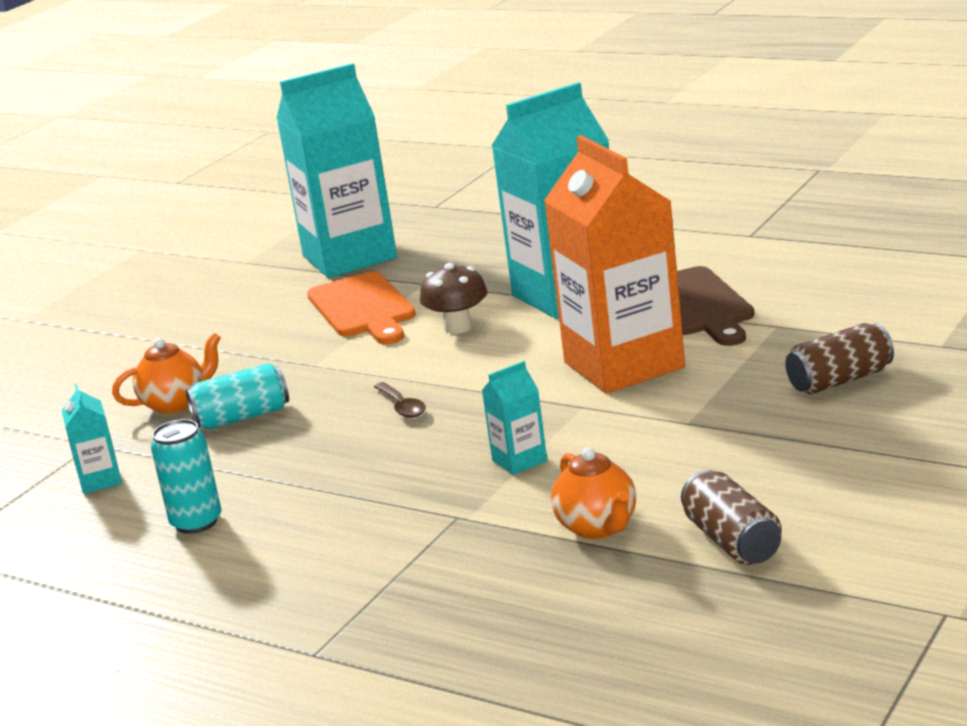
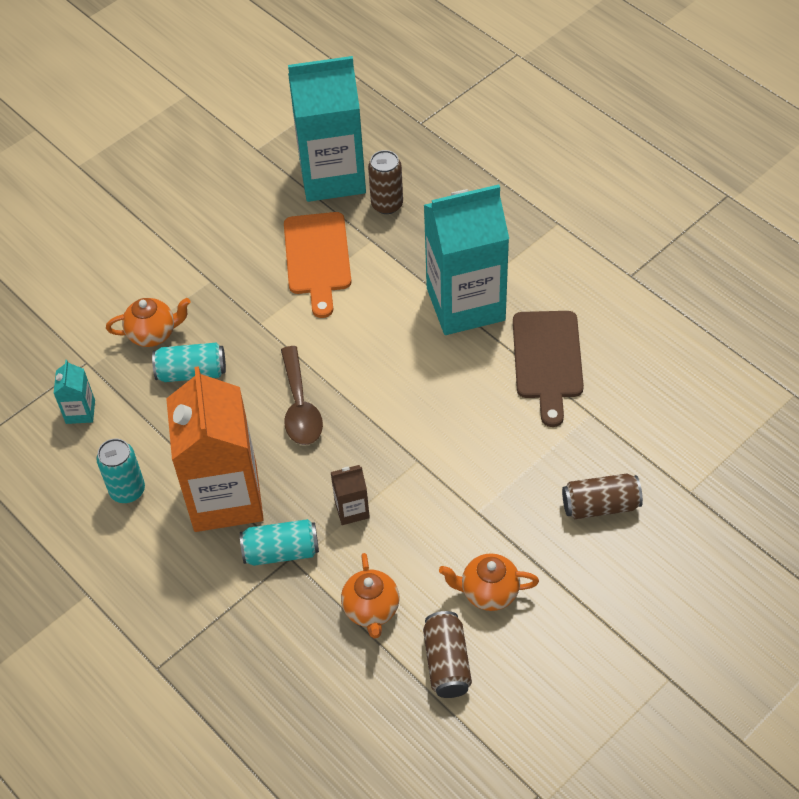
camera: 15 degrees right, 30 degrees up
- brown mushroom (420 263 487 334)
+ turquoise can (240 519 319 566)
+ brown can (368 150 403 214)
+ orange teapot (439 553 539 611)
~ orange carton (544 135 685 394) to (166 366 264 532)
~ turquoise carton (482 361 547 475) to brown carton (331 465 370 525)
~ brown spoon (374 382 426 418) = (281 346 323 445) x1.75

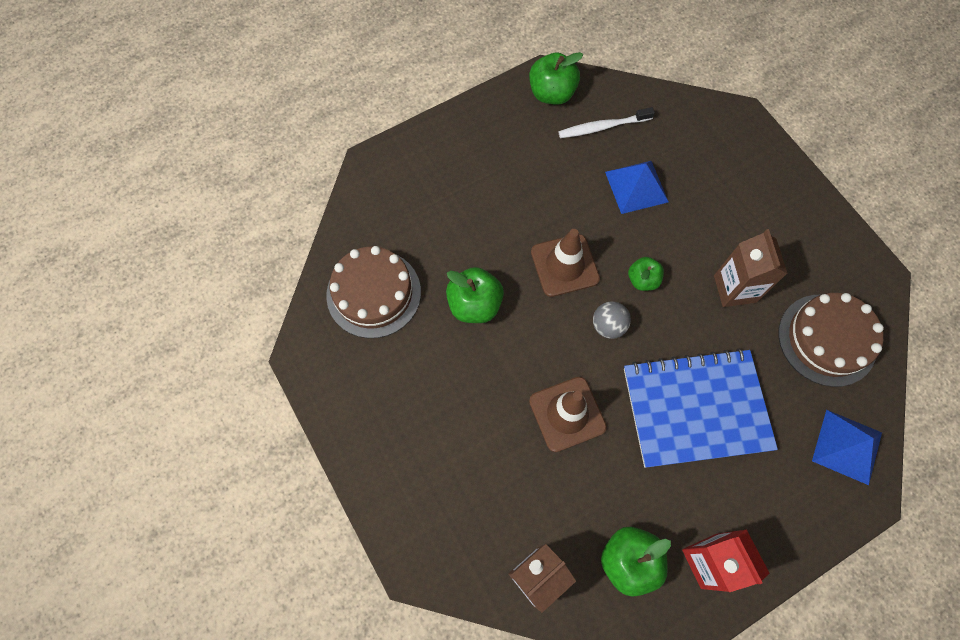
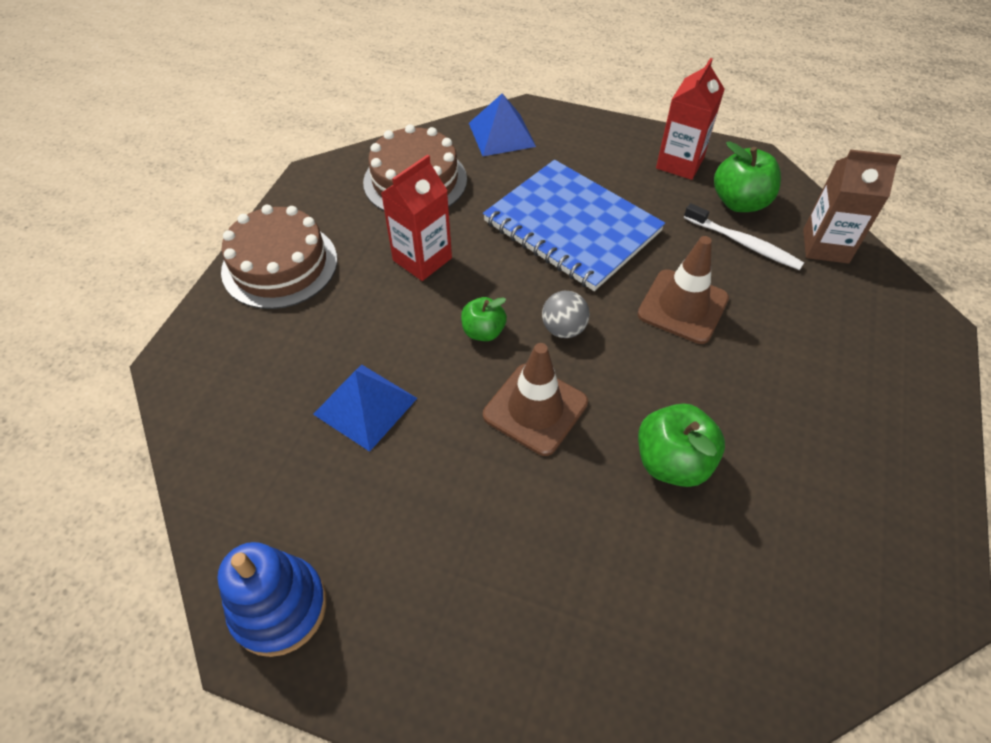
camera: 130 degrees left, 15 degrees down
~ brown cake (326 246 421 338) to (221 205 337 309)
~ white toothbrush (558 107 655 138) to (684 203 804 270)
~ green apple (529 52 583 105) to blue stacking toy (217 542 327 657)
~ brown carton (714 229 788 307) to red carton (381 155 452 281)

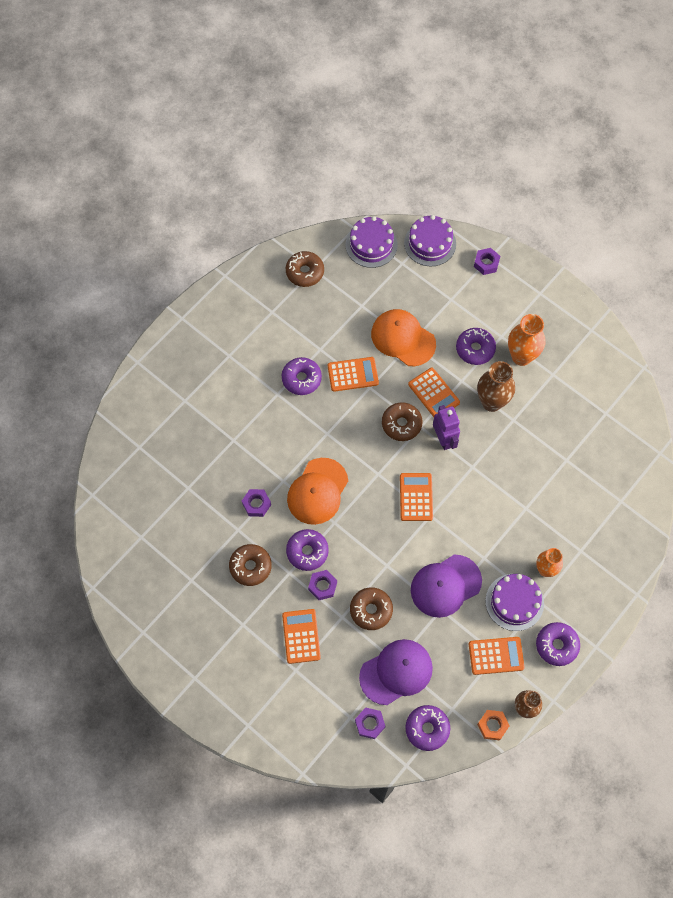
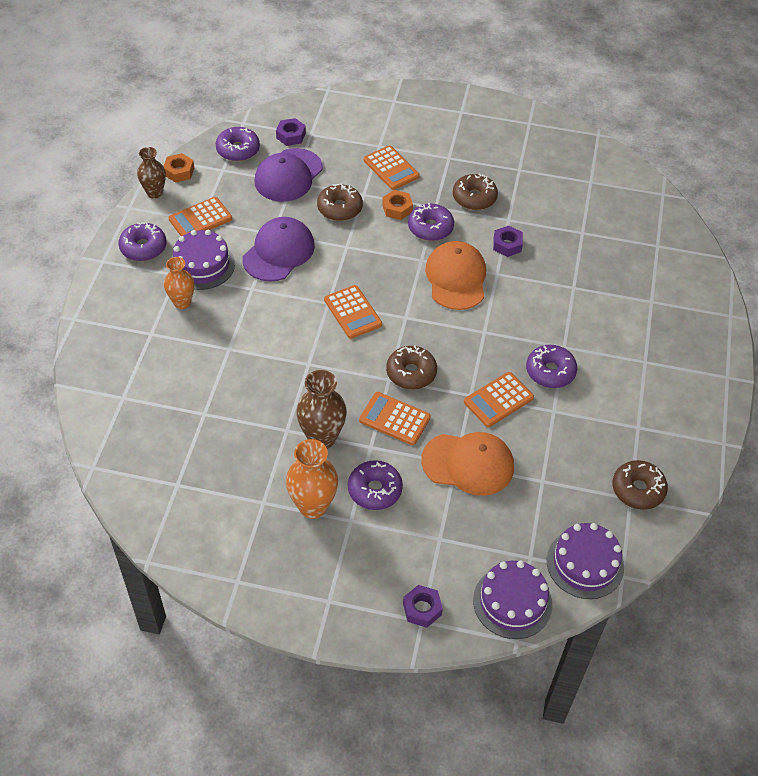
camera: 150 degrees right, 15 degrees down
- purple robot (433 405 460 450)
~ purple nut (308 570 337 600) to orange nut (382 190 413 220)

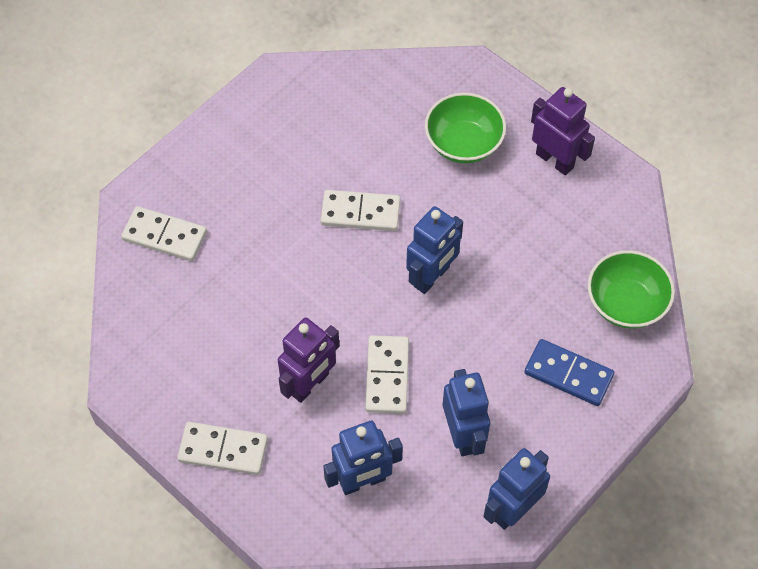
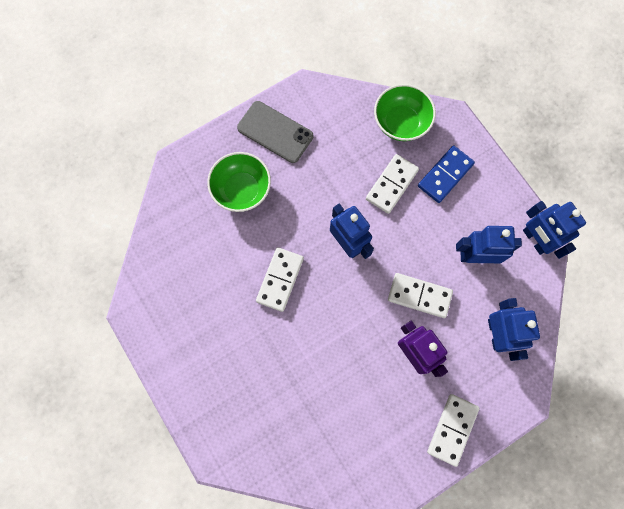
camera: 75 degrees left, 15 degrees up
~ white domino (121 206 207 261) to (366 154 419 214)
~ purple robot (531 87 595 175) to grey phone (237 101 313 163)

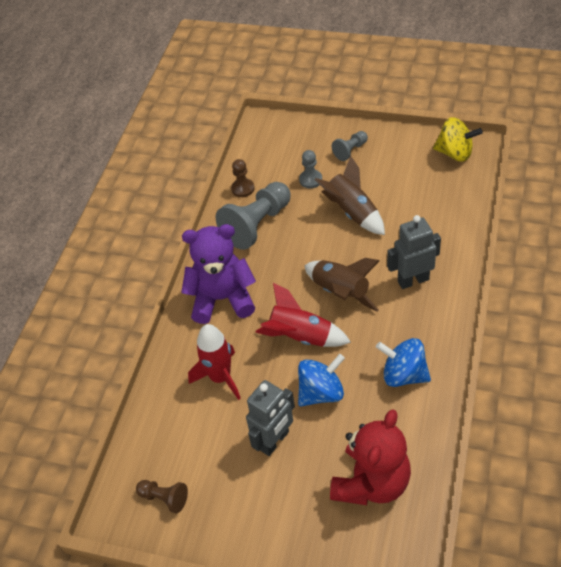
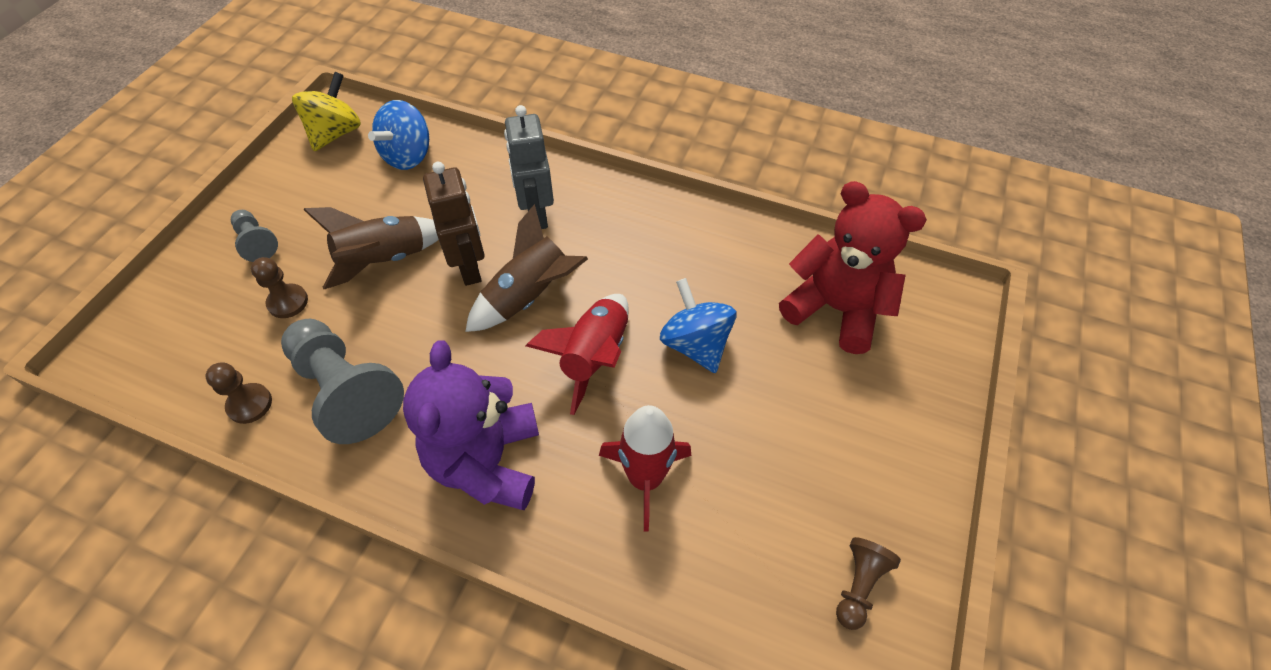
camera: 90 degrees left, 5 degrees up
- grey robot (246 380 295 456)
+ brown robot (423 162 485 286)
~ blue spinning top (376 338 431 387) to (368 100 429 170)
~ grey pawn (299 150 322 188) to brown pawn (251 257 308 318)

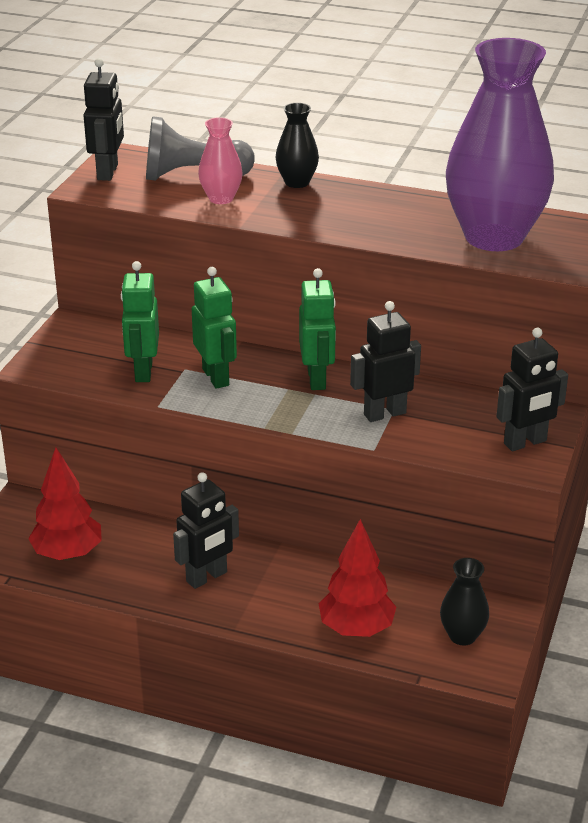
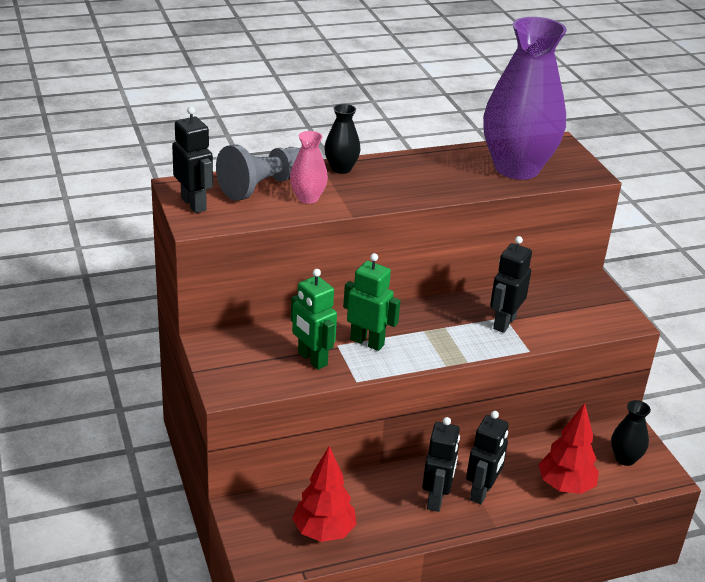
camera: 40 degrees left, 0 degrees up
- green robot (299 268 336 390)
~ black robot (496 328 568 451) to (466 411 509 504)

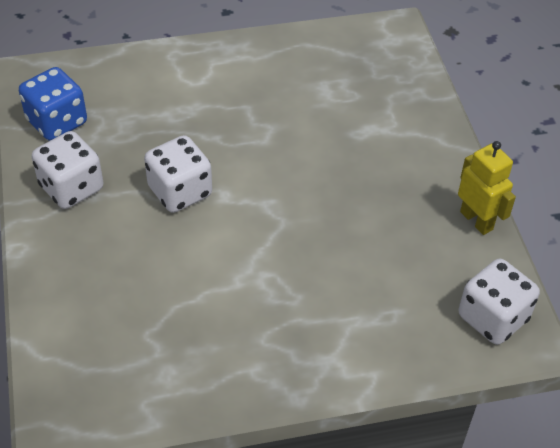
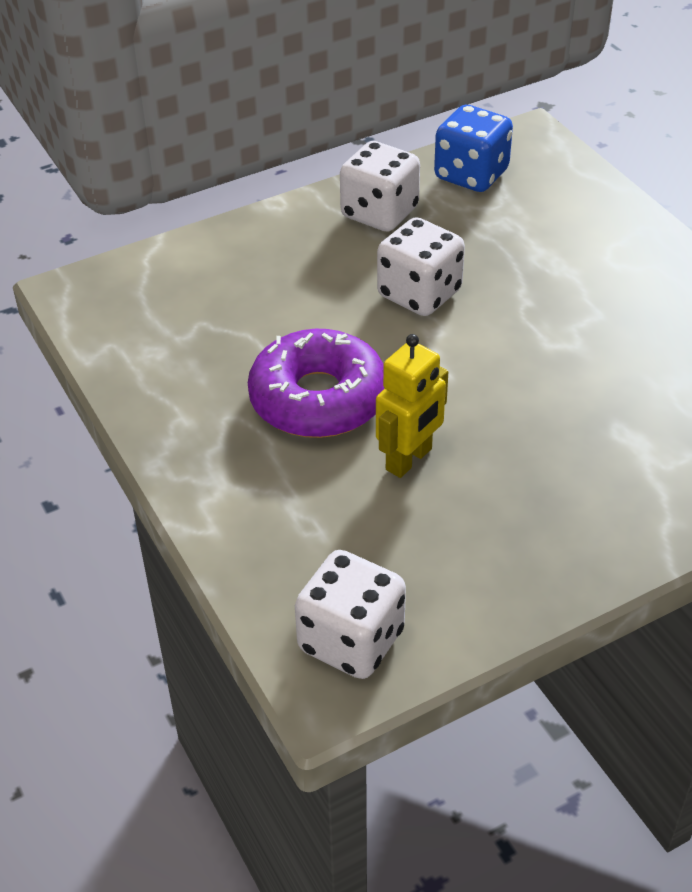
camera: 75 degrees right, 5 degrees down
+ purple donut (248 329 385 438)
~ yellow robot (458 141 516 235) to (376 334 448 478)

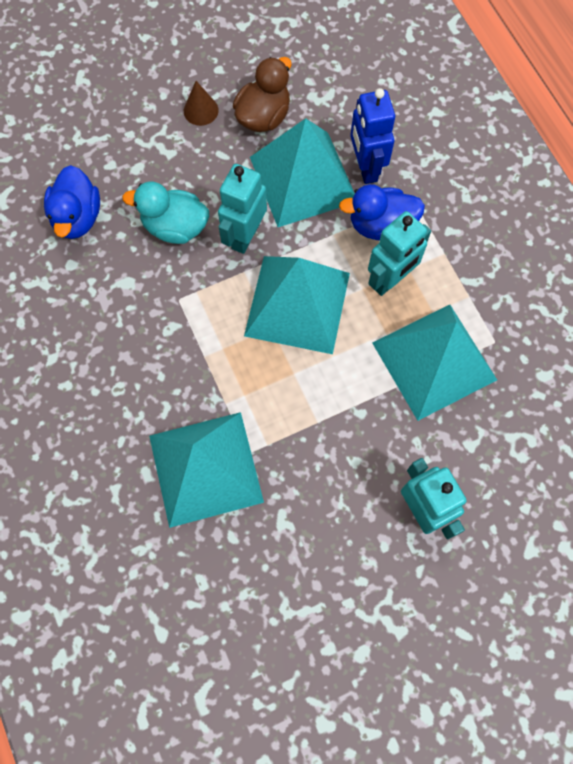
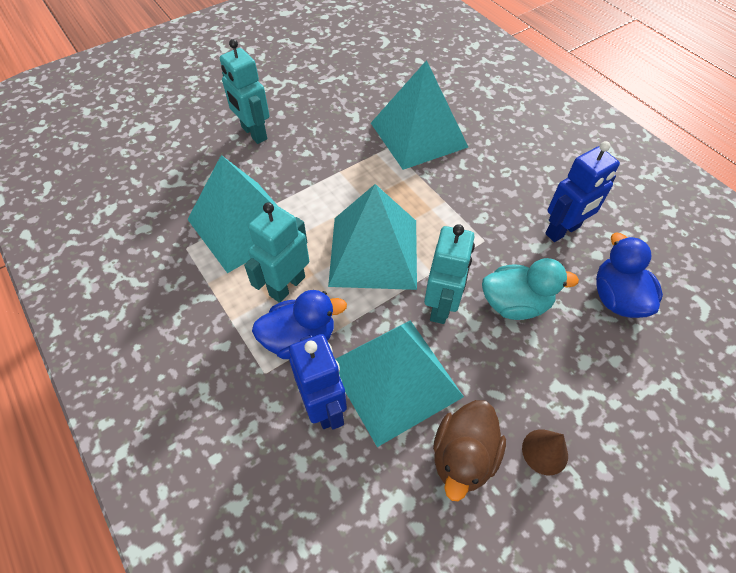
camera: 170 degrees right, 15 degrees down
+ blue robot (545 141 620 242)

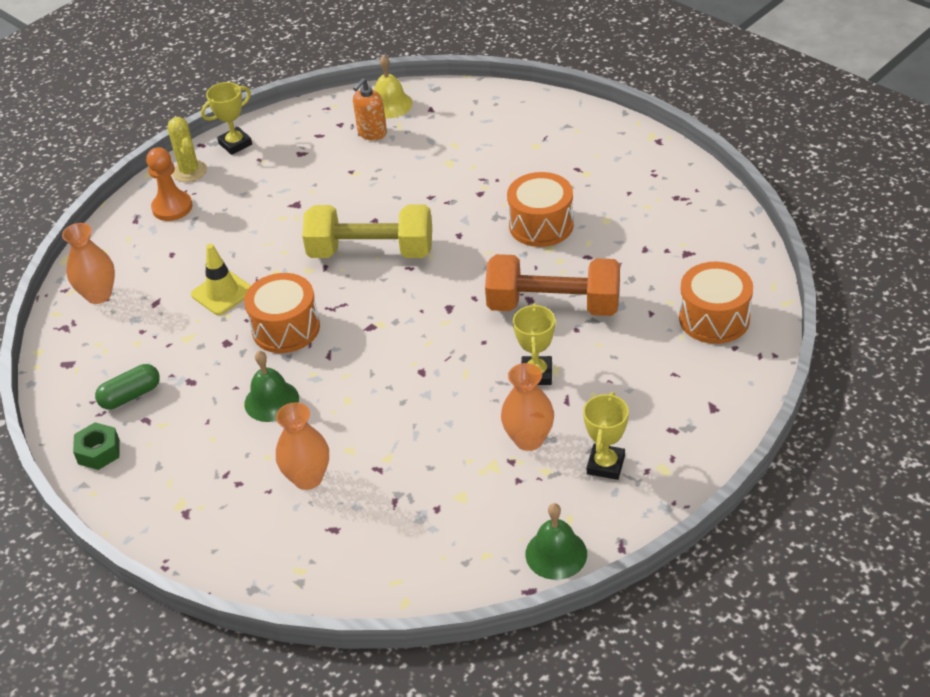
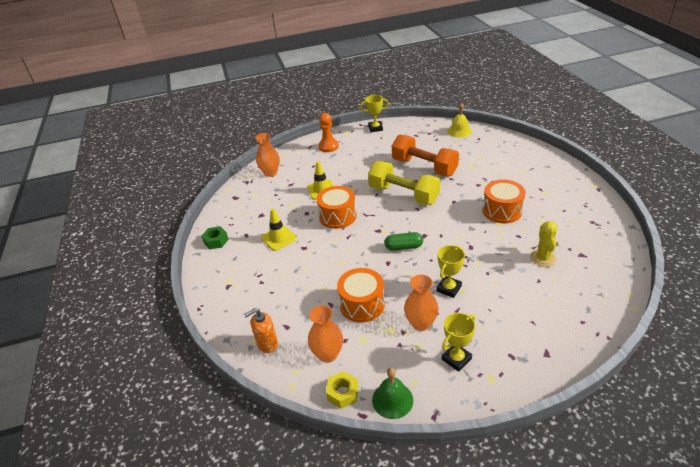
camera: 30 degrees right, 5 degrees down
- green bell (244 351 299 422)
+ yellow traffic cone (261 208 297 251)
+ yellow nut (326 371 358 409)
~ green capsule (95 364 160 410) to (384 232 423 251)
~ yellow cactus (168 117 207 182) to (530 221 558 267)
~ orange vase (276 402 329 490) to (308 305 343 363)
~ orange soap dispenser (353 78 387 140) to (244 308 278 353)
~ orange dumbbell (485 254 620 316) to (392 135 459 176)
~ orange drum (679 262 753 344) to (337 268 385 322)

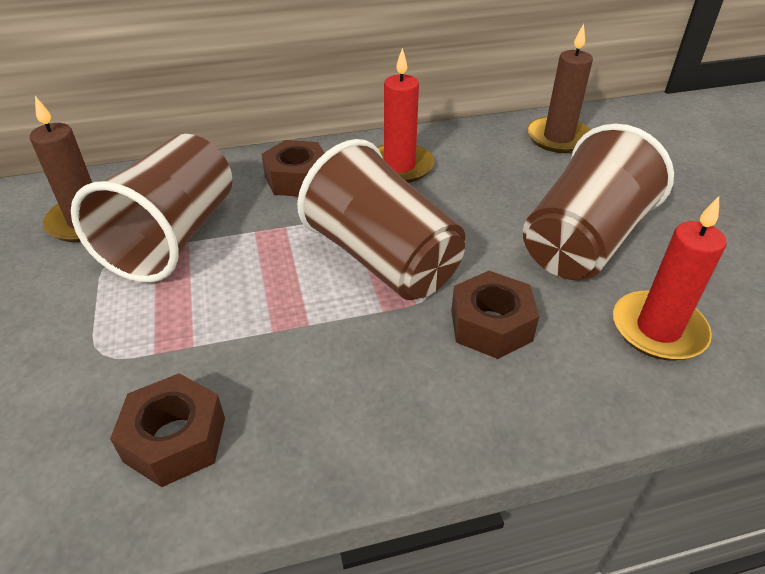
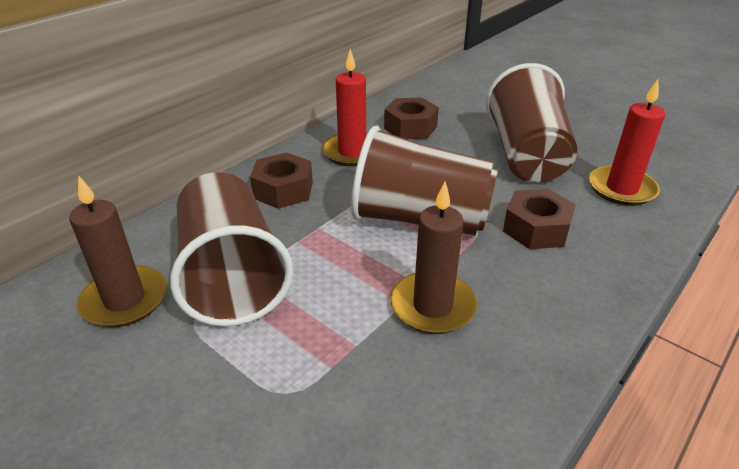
camera: 35 degrees left, 5 degrees down
~ brown nut (110 373 225 487) to (384 97 439 139)
~ brown candle (527 24 593 153) to (390 182 477 334)

